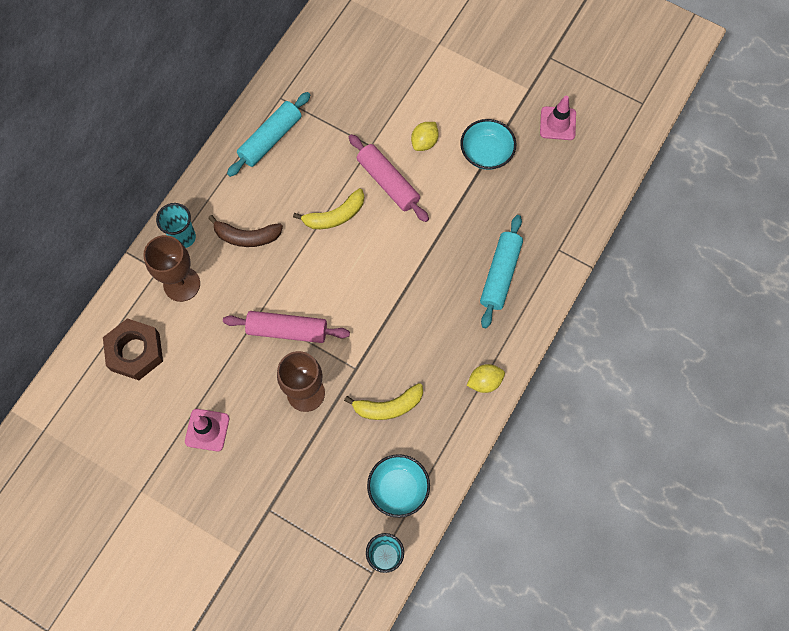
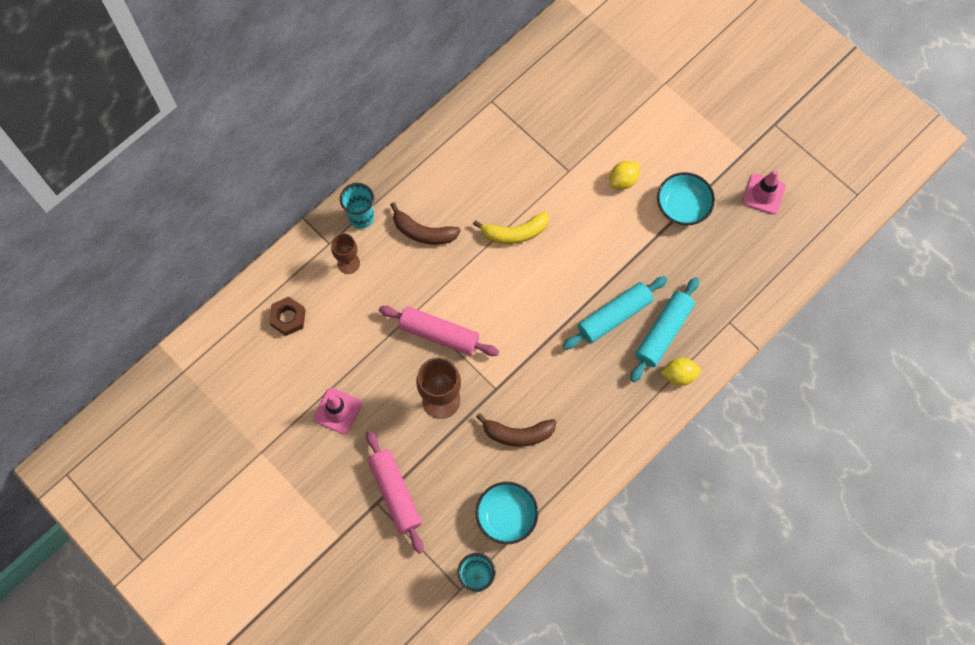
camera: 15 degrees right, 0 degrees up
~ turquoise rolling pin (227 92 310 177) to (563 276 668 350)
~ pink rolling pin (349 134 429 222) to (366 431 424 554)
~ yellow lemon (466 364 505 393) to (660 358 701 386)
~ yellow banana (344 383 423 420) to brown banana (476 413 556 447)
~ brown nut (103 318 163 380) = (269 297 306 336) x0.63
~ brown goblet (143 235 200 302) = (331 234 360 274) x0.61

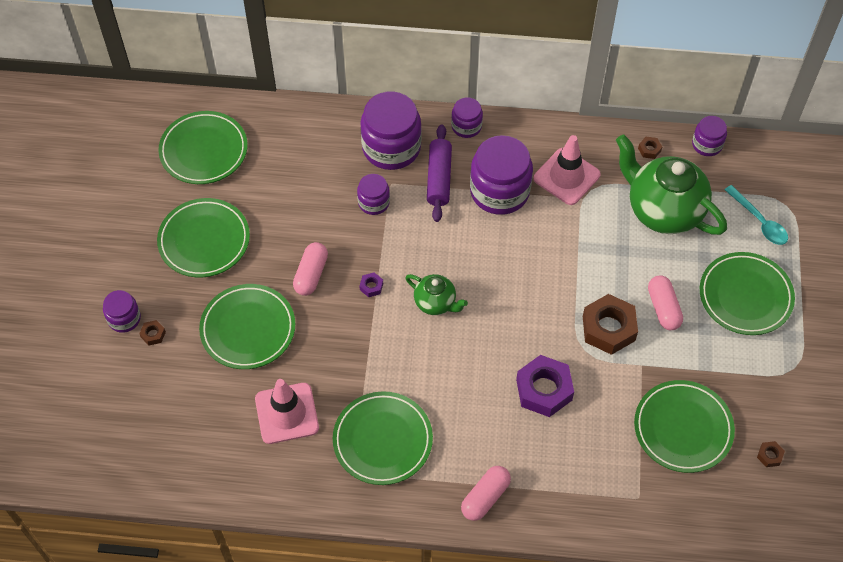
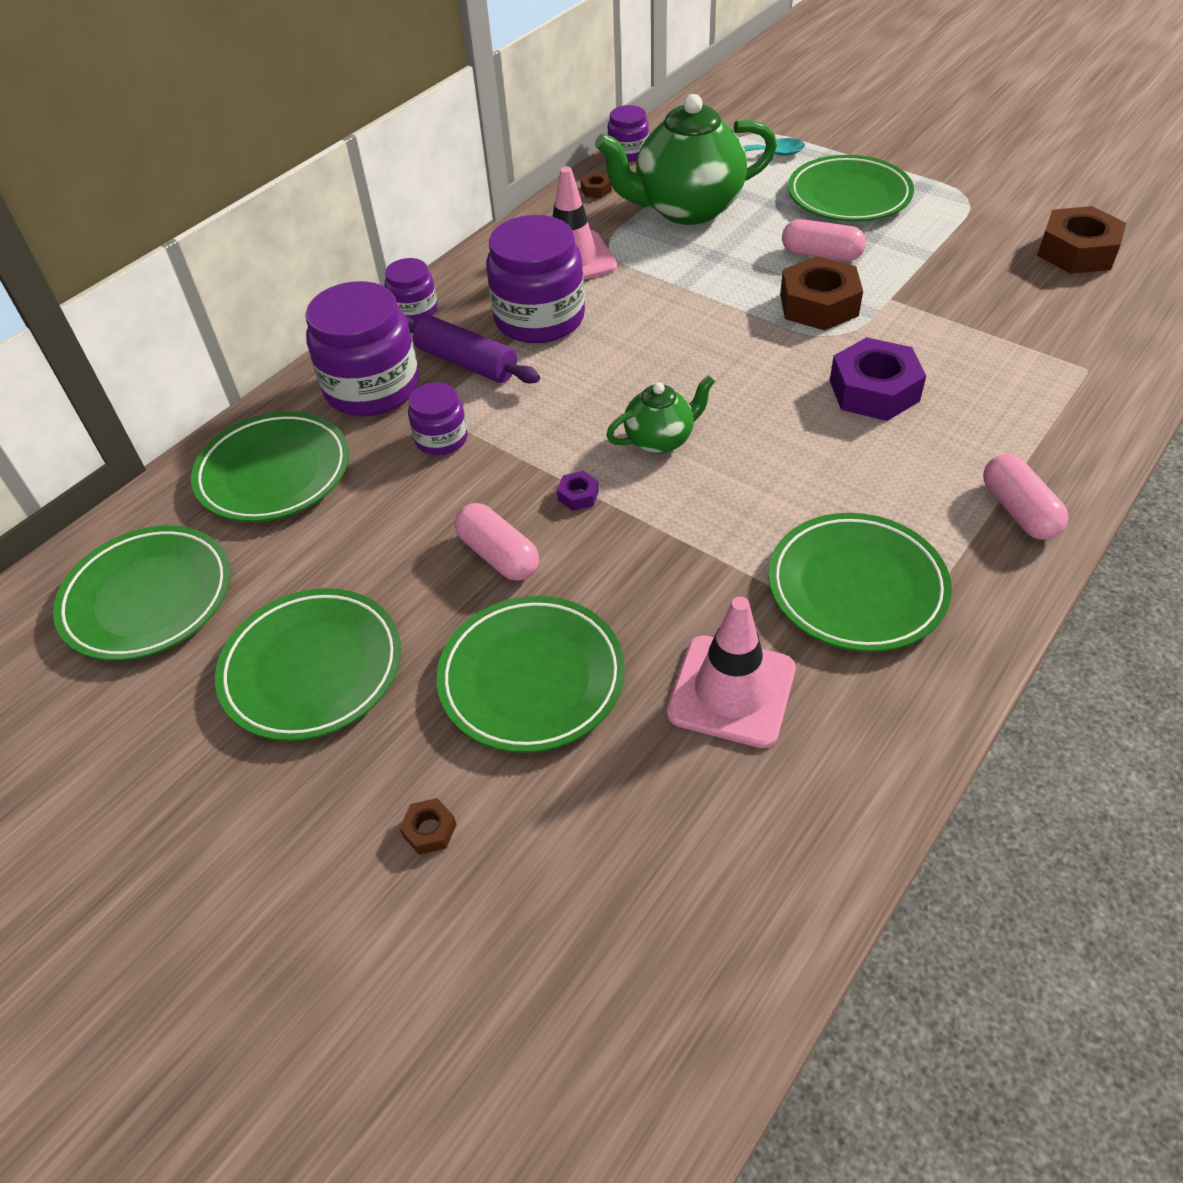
camera: 55 degrees left, 10 degrees down
- purple jar (103 290 141 333)
~ green plate (634 380 735 473) to (191 411 349 522)
~ brown nut (757 441 785 467) = (1037 206 1126 274) x2.31

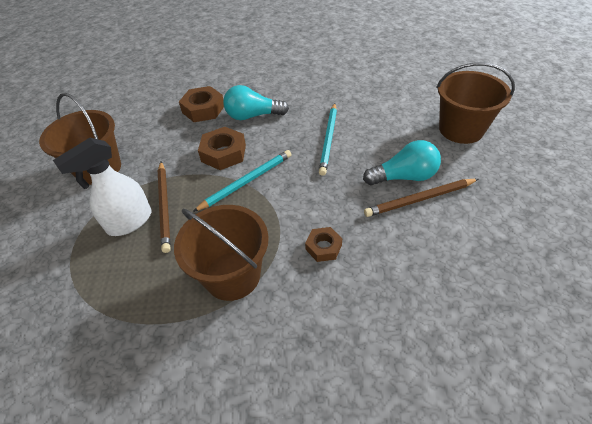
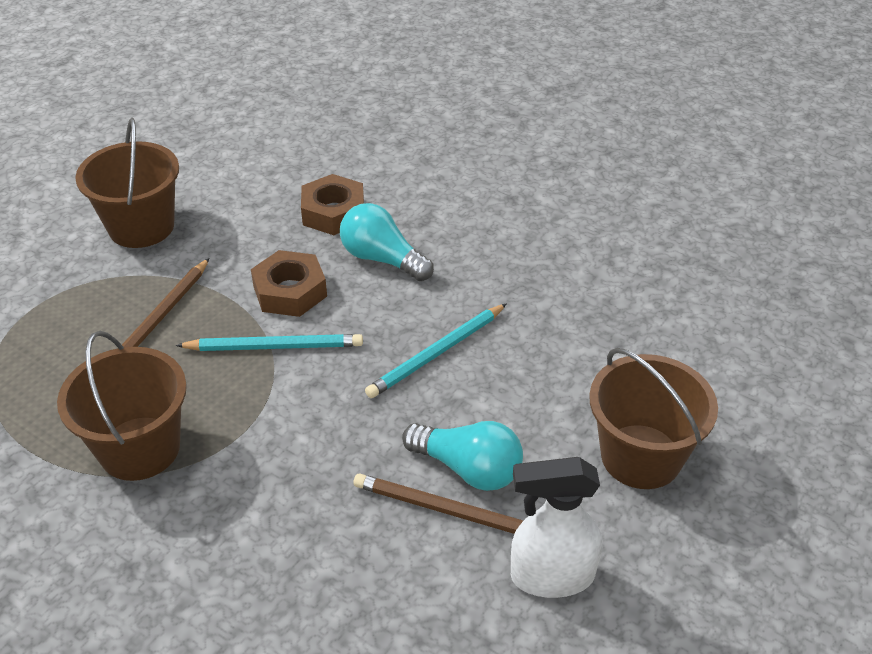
camera: 35 degrees right, 5 degrees down
- brown nut (305 227 342 262)
~ white spray bottle (53 138 151 236) to (511 457 602 598)

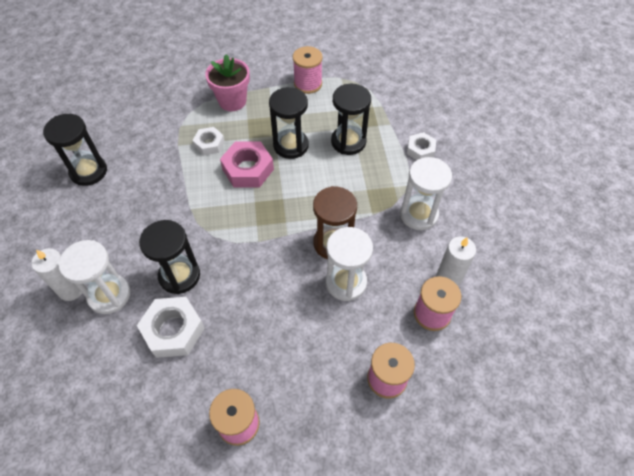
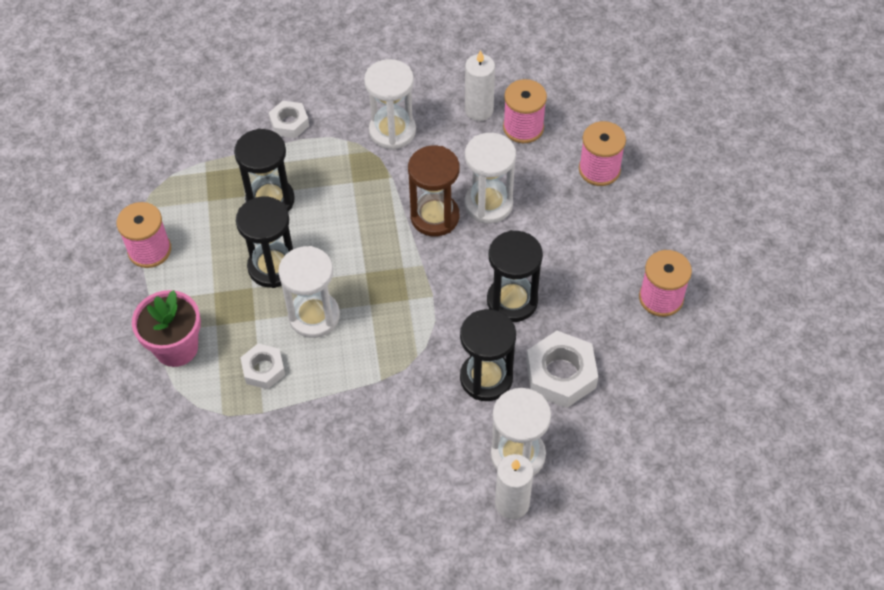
camera: 90 degrees left, 0 degrees up
~ black hourglass (43 114 107 186) to (487 230 543 322)
~ pink nut (220 142 274 187) to white hourglass (278 246 340 338)

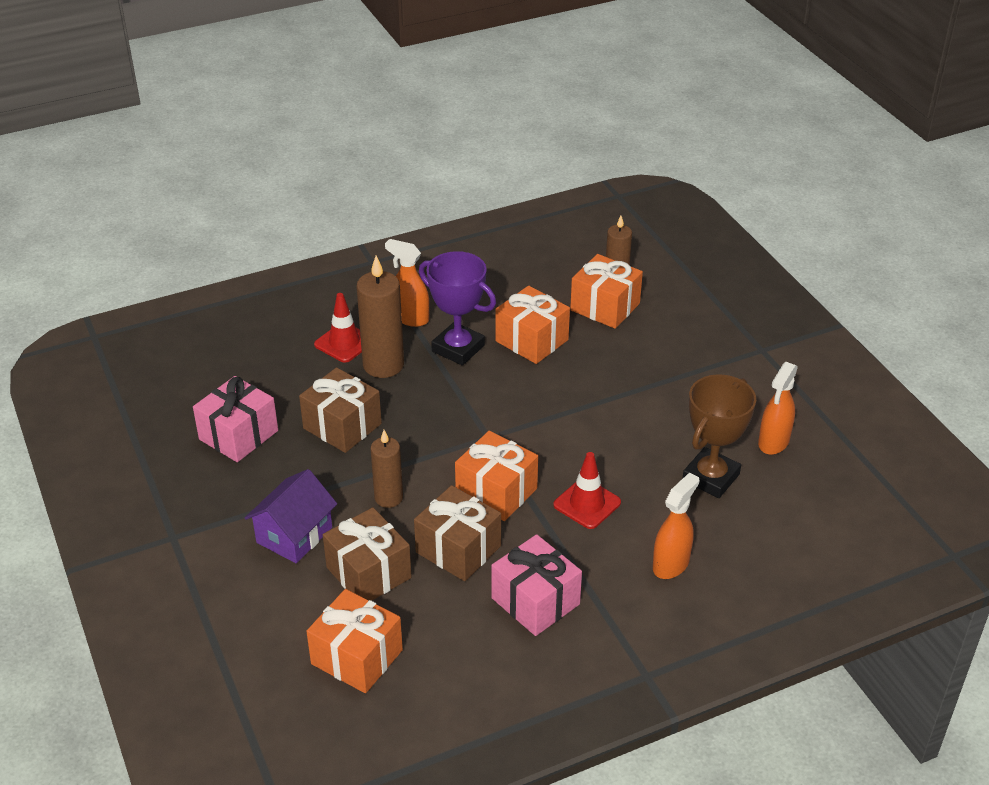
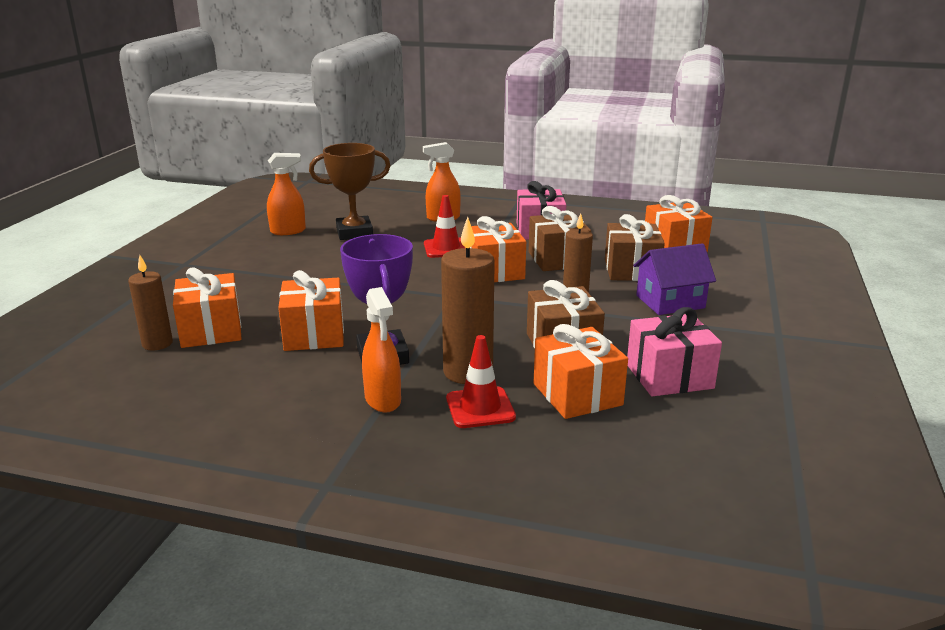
camera: 140 degrees left, 15 degrees down
+ orange gift (533 324 628 419)

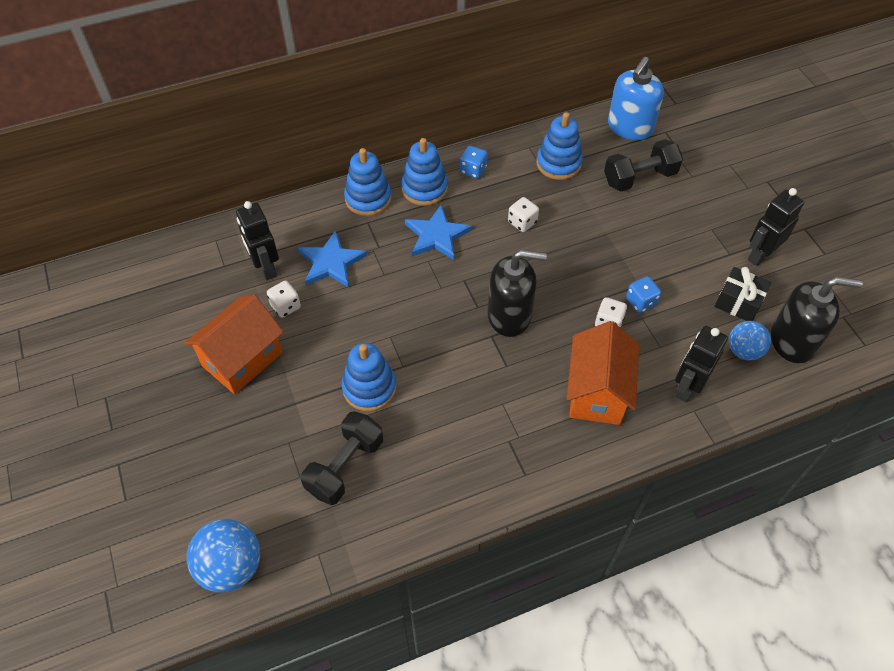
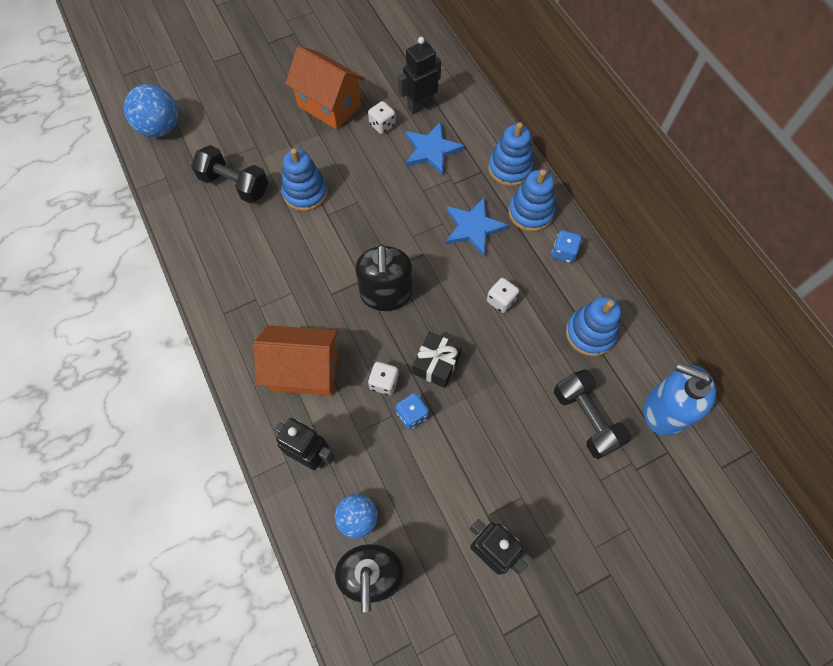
camera: 85 degrees right, 10 degrees up
~ black gift (715 267 771 321) to (413 332 462 388)

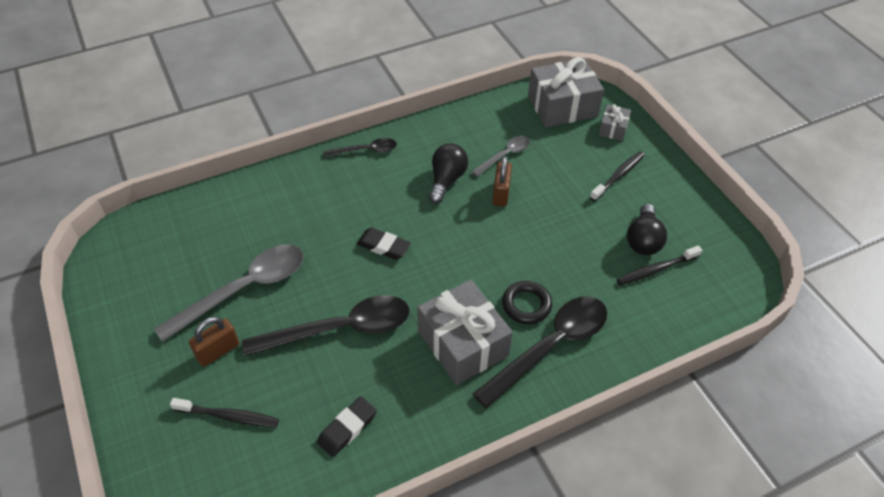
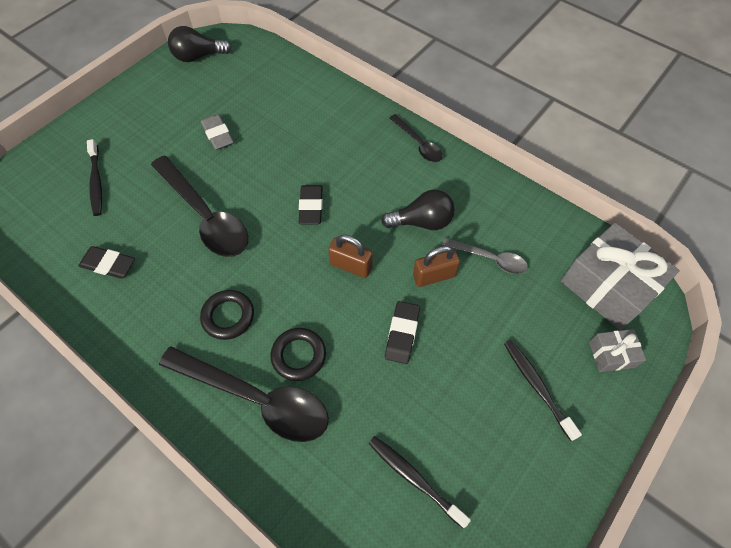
camera: 65 degrees right, 10 degrees up
+ black eraser (385 301 420 364)
~ brown padlock (189 317 239 367) to (328 235 373 278)
~ black light bulb (627 204 667 255) to (168 26 232 62)
~ grey spoon (154 244 304 342) to grey eraser (201 114 234 150)
~ grey gift (417 280 513 385) to black ring (200 290 254 340)
~ black toothbrush (590 151 645 201) = (504 340 582 441) 135 degrees counterclockwise

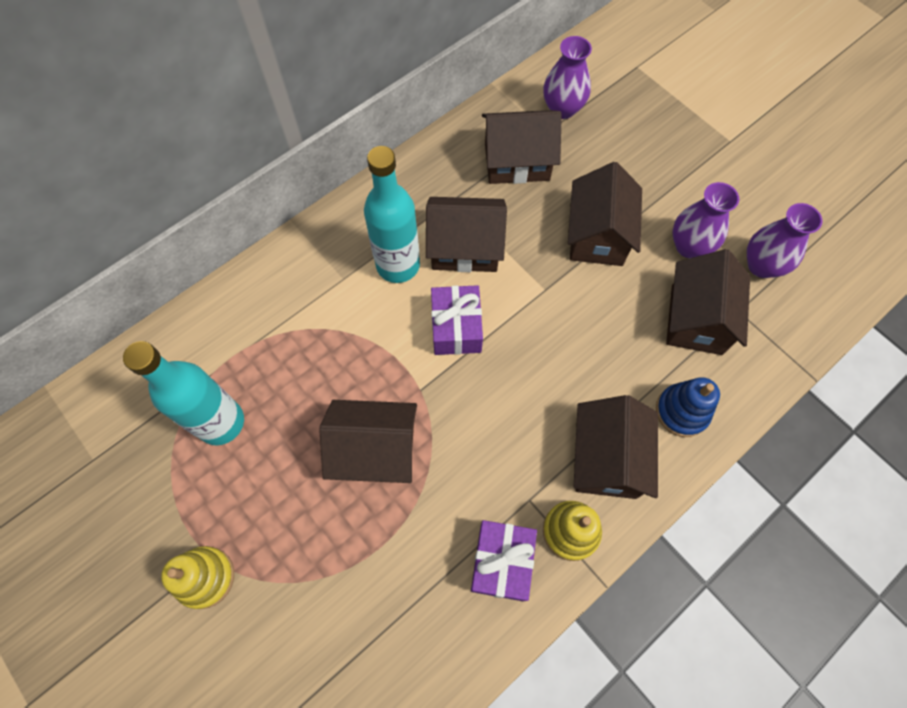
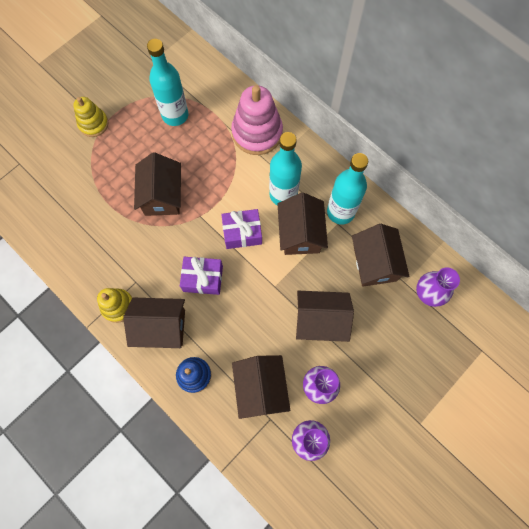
camera: 85 degrees right, 5 degrees up
+ pink stacking toy (231 85 283 155)
+ turquoise bottle (327 153 368 225)
~ purple gift (471 520 537 601) to (180 257 223 295)
~ brown house (666 249 750 355) = (232 355 290 419) 75 degrees clockwise

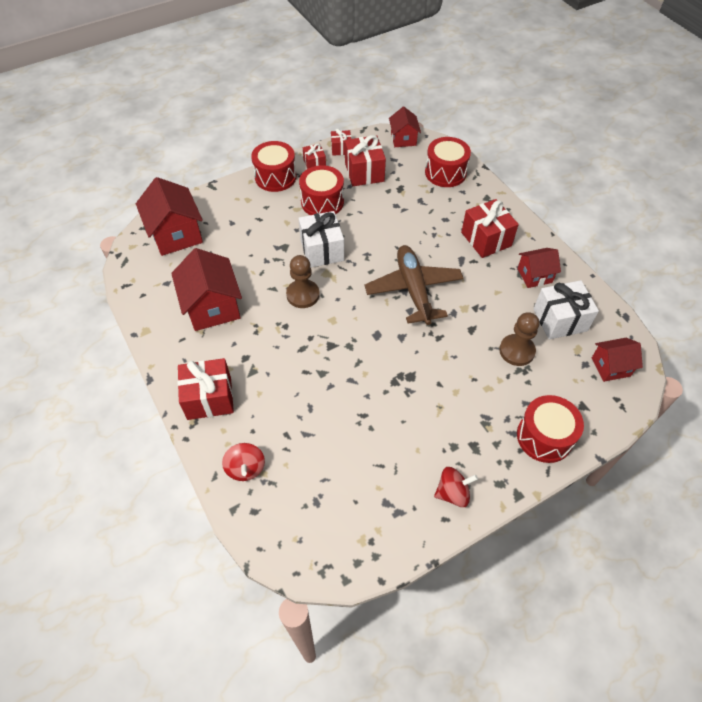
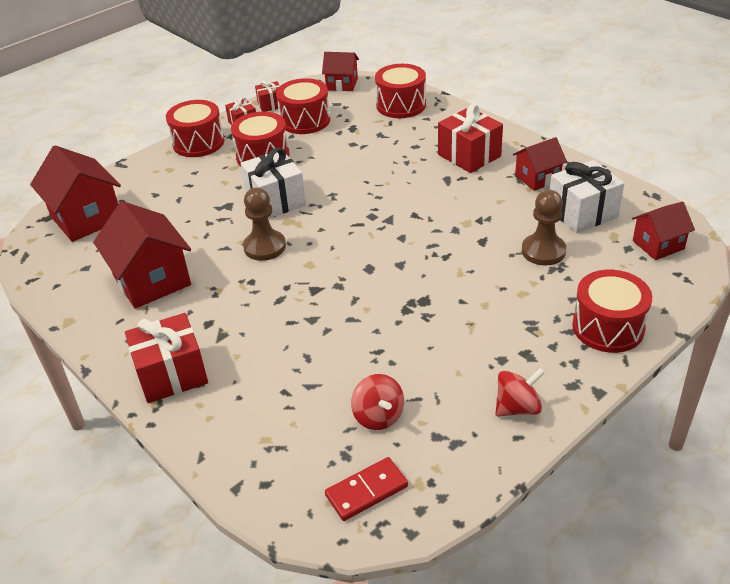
camera: 10 degrees left, 15 degrees down
- brown plane (364 245 464 325)
+ red domino (325 457 408 521)
~ red spinning top (222 443 265 481) to (351 374 404 430)
~ red gift (345 135 386 186) to red drum (276 78 330 134)
~ red house (389 107 421 147) = (322 52 359 91) 60 degrees counterclockwise

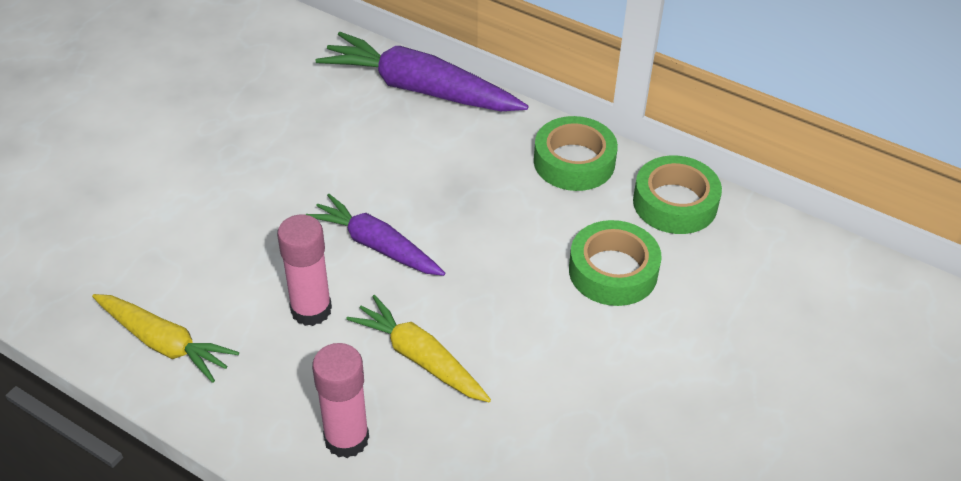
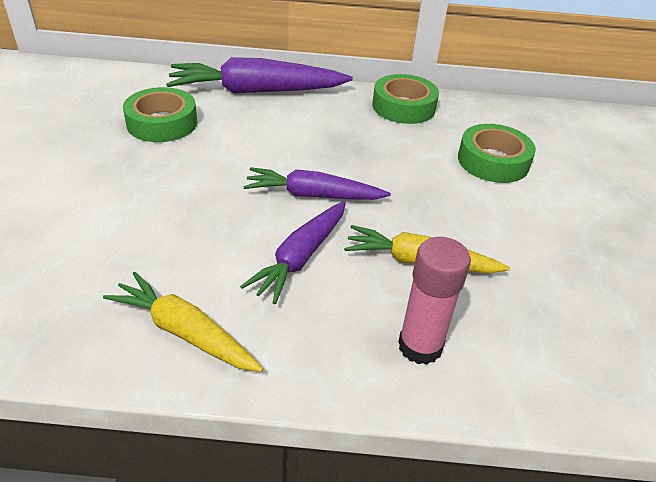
camera: 30 degrees left, 5 degrees down
~ green tape (633 156 722 234) to (123 87 197 142)
~ pink glue stick (277 215 332 326) to purple carrot (240 201 346 304)
~ yellow carrot (92 294 239 383) = (103 272 264 372) 150 degrees counterclockwise

